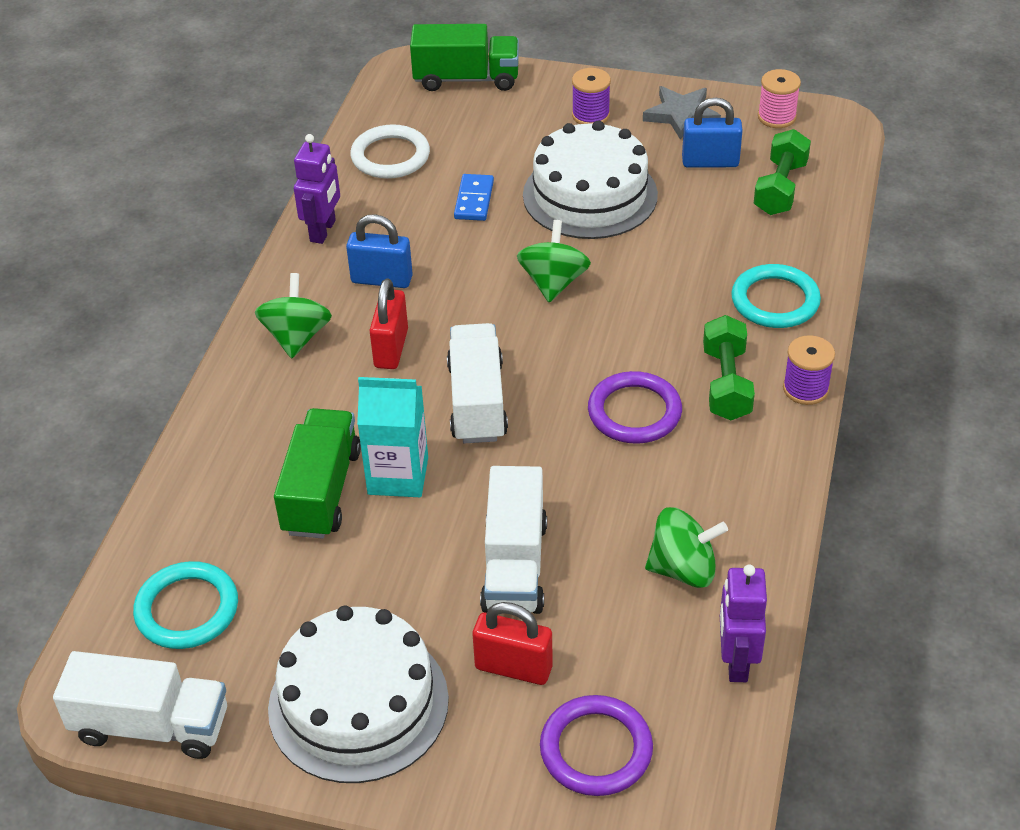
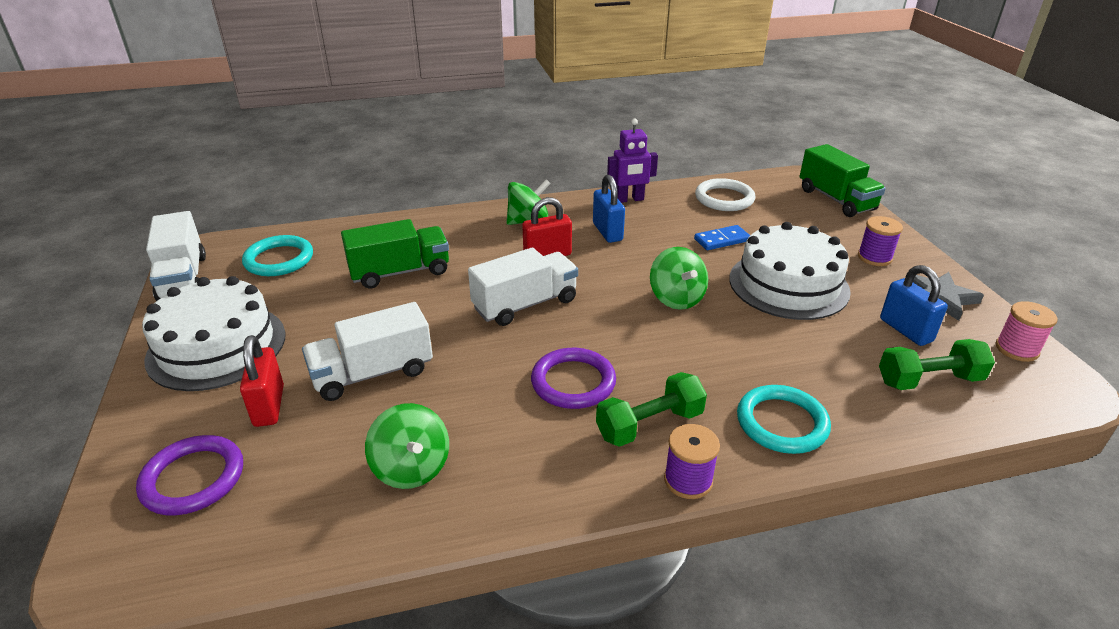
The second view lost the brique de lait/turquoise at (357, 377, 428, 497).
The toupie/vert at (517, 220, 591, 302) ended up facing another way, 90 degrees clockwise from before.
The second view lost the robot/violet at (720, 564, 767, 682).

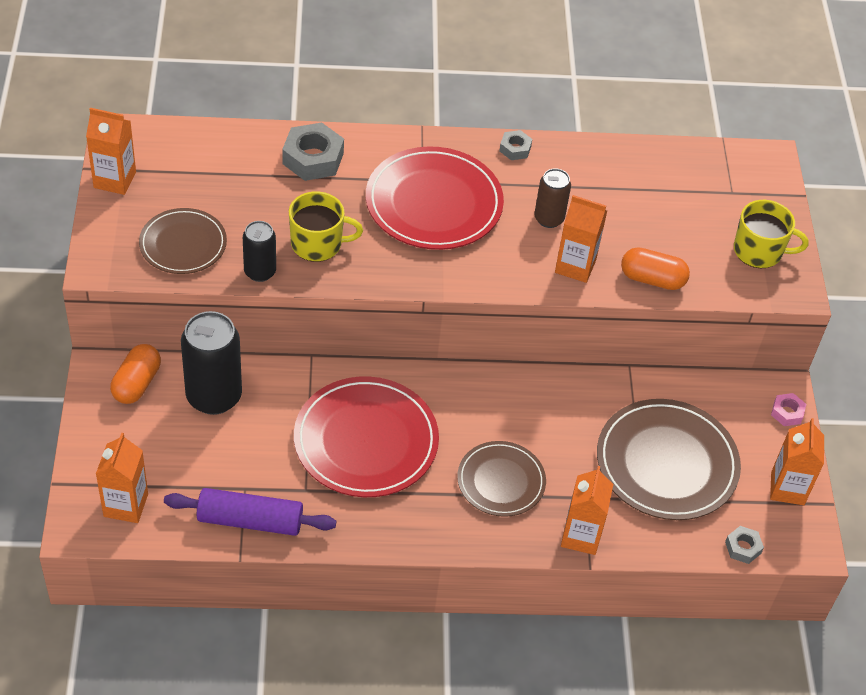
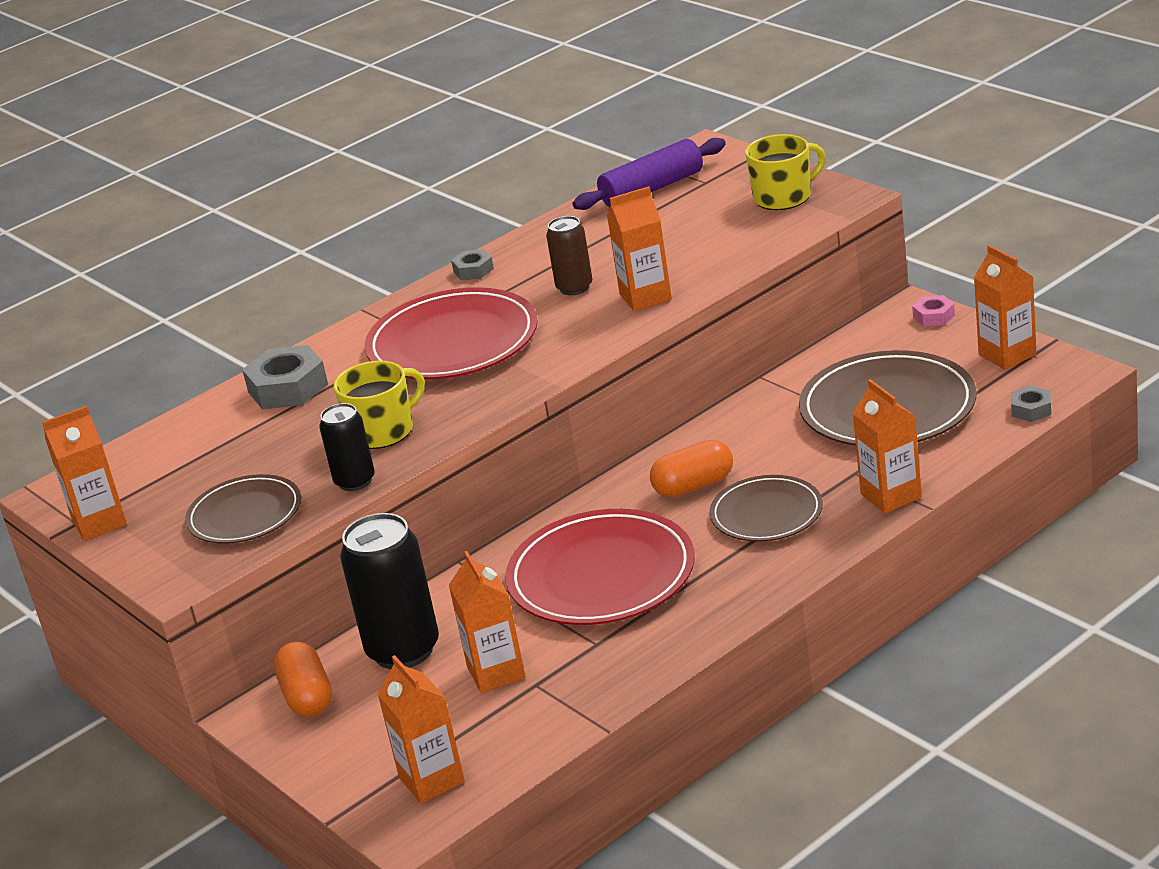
The rouleau à pâtisserie/violet ended up elsewhere, having gone from (164, 488, 336, 536) to (572, 138, 726, 210).
The gélule/orange ended up elsewhere, having gone from (621, 247, 690, 290) to (650, 440, 733, 497).
The second view gained the brique de lait/orange at (449, 551, 525, 693).

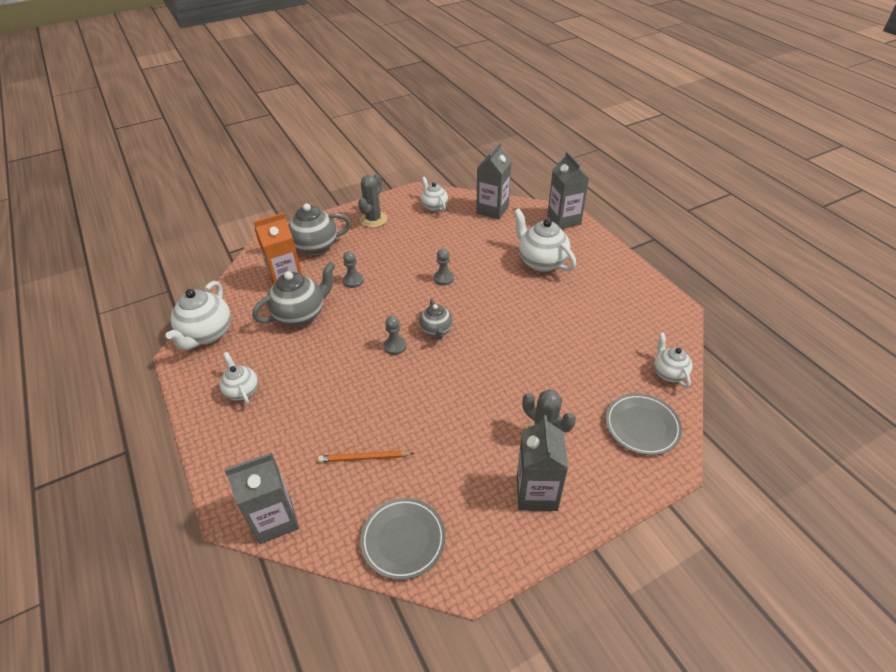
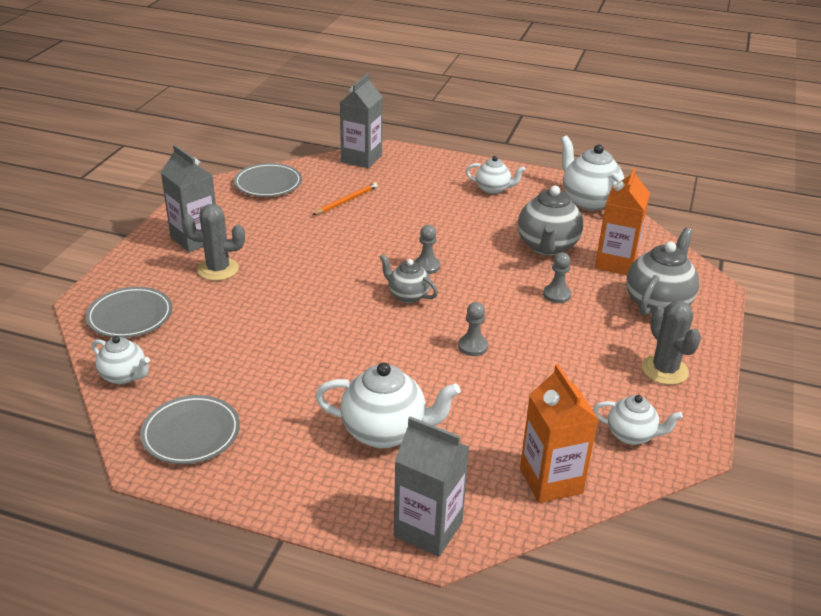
What was the brique de lait/gris at (476, 142, 511, 220) turned into the brique de lait/orange at (520, 364, 599, 503).
The second view gained the assiette/gris at (140, 395, 240, 464).

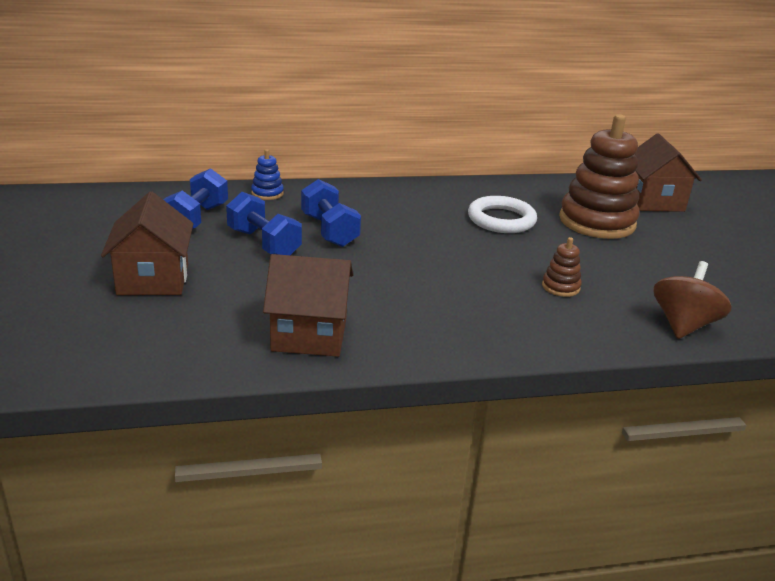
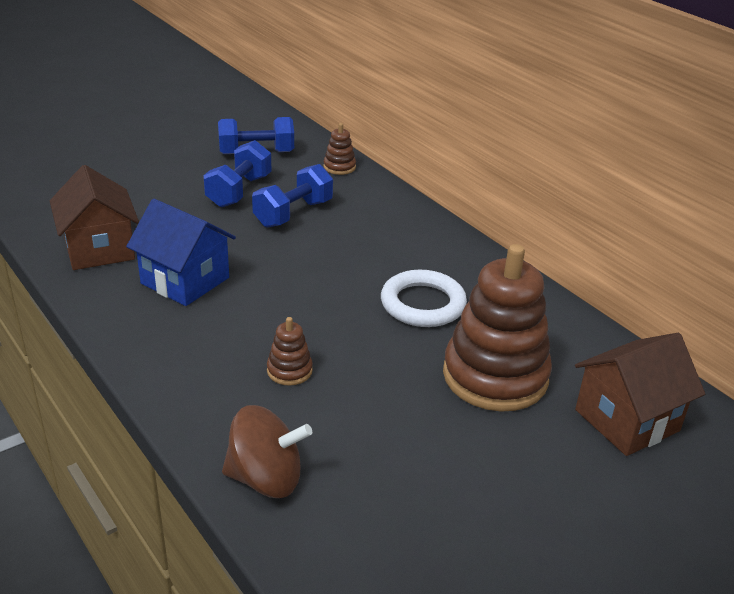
The second view lost the maison/marron at (101, 192, 193, 295).
What was the jouet à empiler/bleu at (251, 149, 284, 200) turned into the jouet à empiler/marron at (323, 123, 356, 175).
The second view gained the maison/bleu at (126, 199, 236, 306).

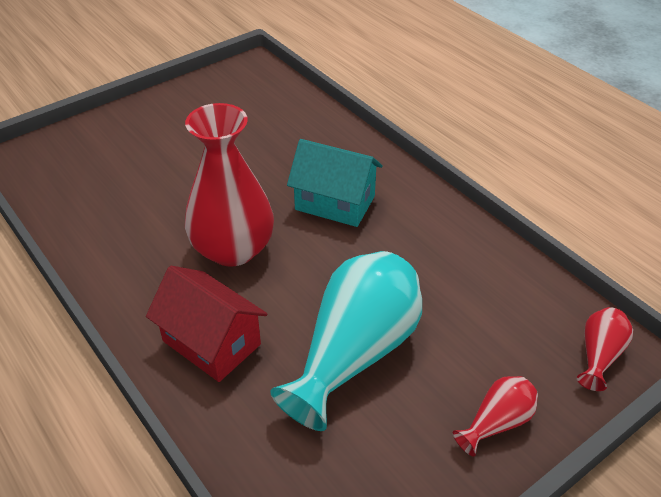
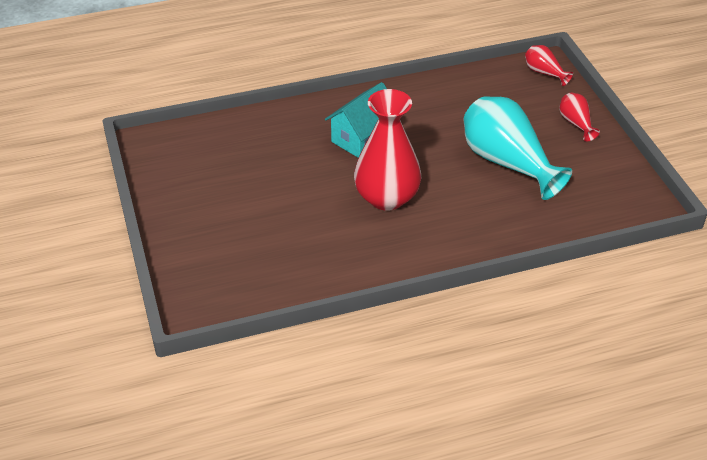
The second view lost the maison/rouge at (146, 266, 267, 382).

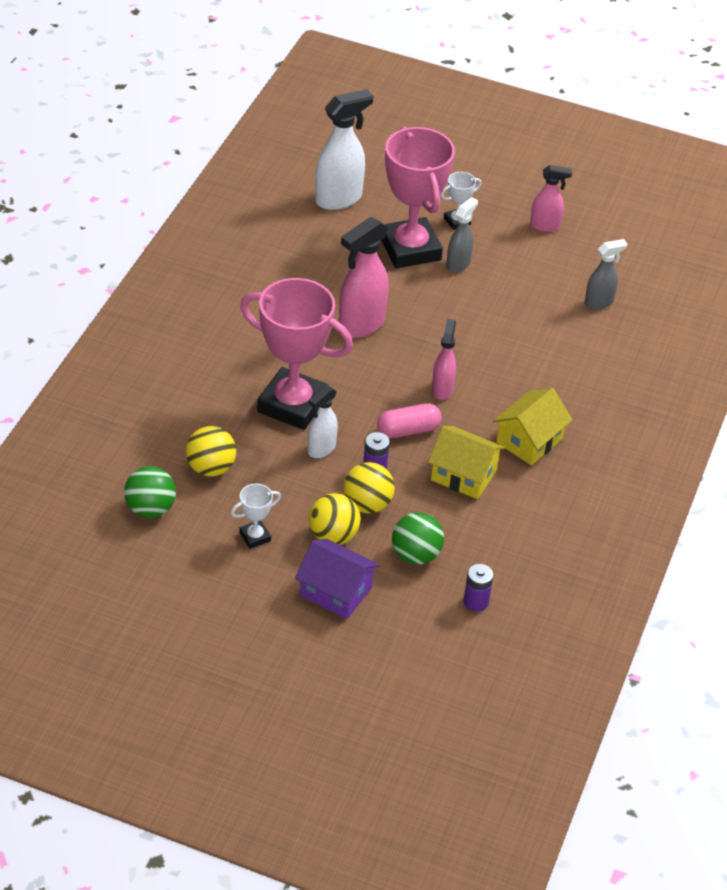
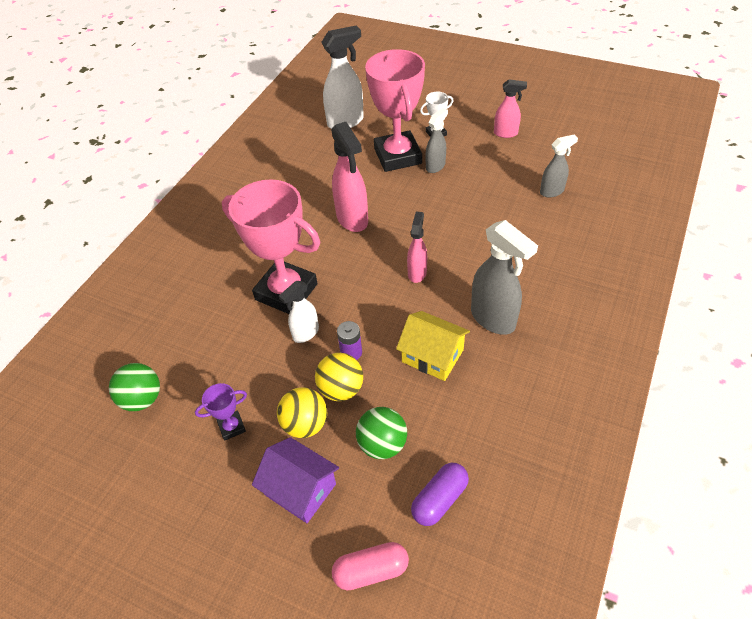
The second view lost the balle/jaune at (186, 426, 236, 477).
What was the trophée/blanc at (231, 484, 281, 549) turned into the trophée/violet at (195, 383, 247, 441).
The vaporisateur/rose at (339, 217, 389, 338) ended up facing another way, 75 degrees counterclockwise from before.
The gélule/rose ended up elsewhere, having gone from (377, 403, 442, 438) to (332, 542, 409, 590).
Where the pile/violet stood at (464, 564, 493, 612), the gélule/violet came to stand at (411, 463, 469, 526).
Where the maison/jaune stood at (493, 388, 572, 465), the vaporisateur/gris came to stand at (471, 220, 538, 335).

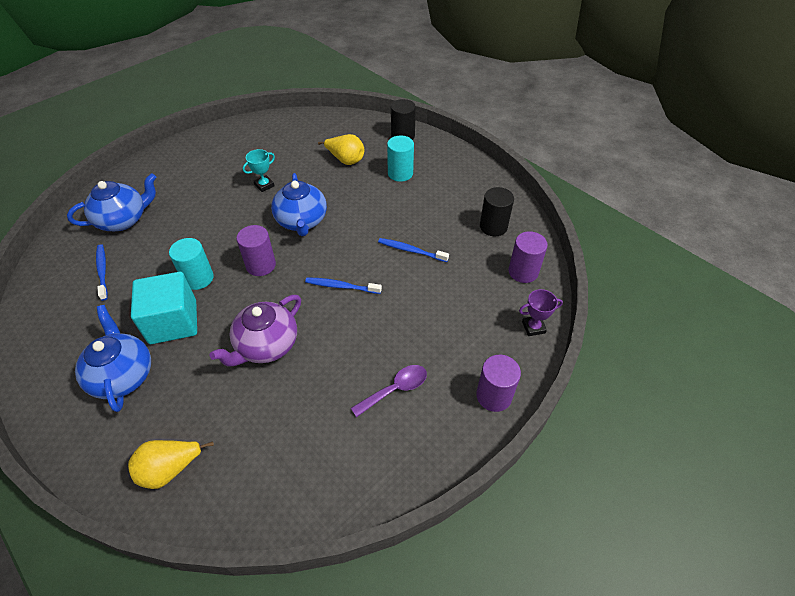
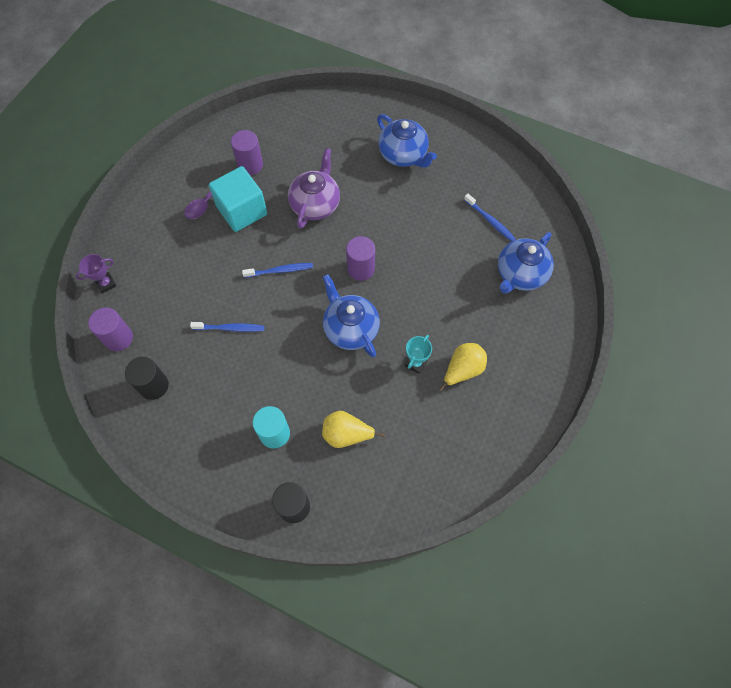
The poire/jaune ended up elsewhere, having gone from (128, 440, 214, 489) to (439, 343, 487, 391).
The cube/turquoise ended up elsewhere, having gone from (131, 272, 197, 344) to (209, 166, 267, 232).
The second view lost the cylindre/turquoise at (169, 238, 214, 290).
The cylindre/violet ended up elsewhere, having gone from (476, 355, 521, 412) to (231, 130, 263, 175).

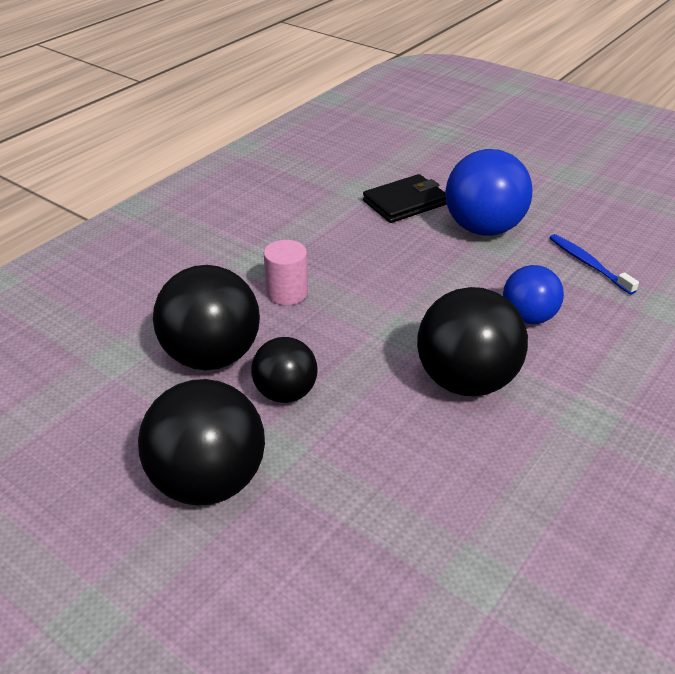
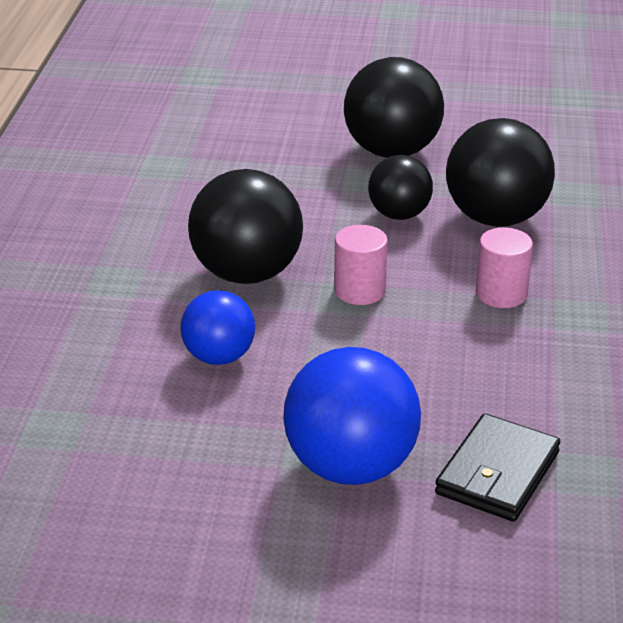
The second view lost the brosse à dents/bleu at (549, 234, 639, 295).
The second view gained the cylindre/rose at (334, 225, 388, 305).

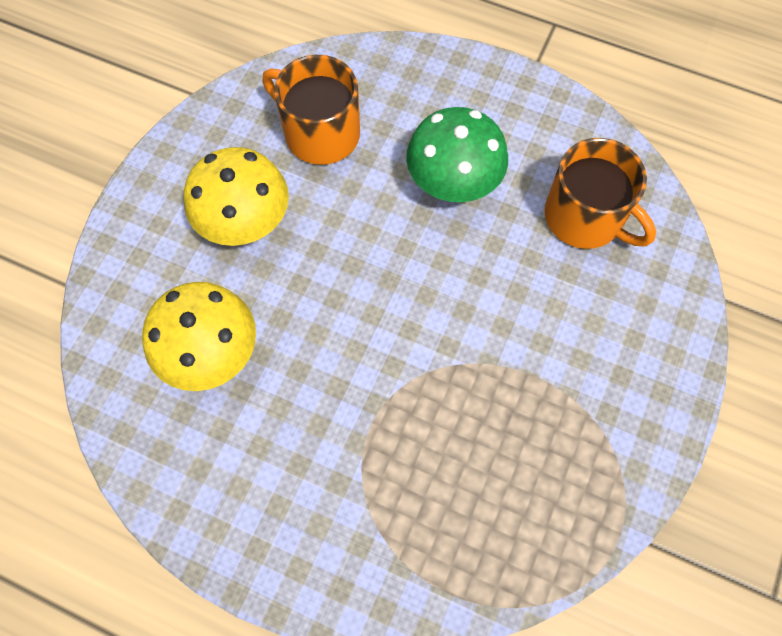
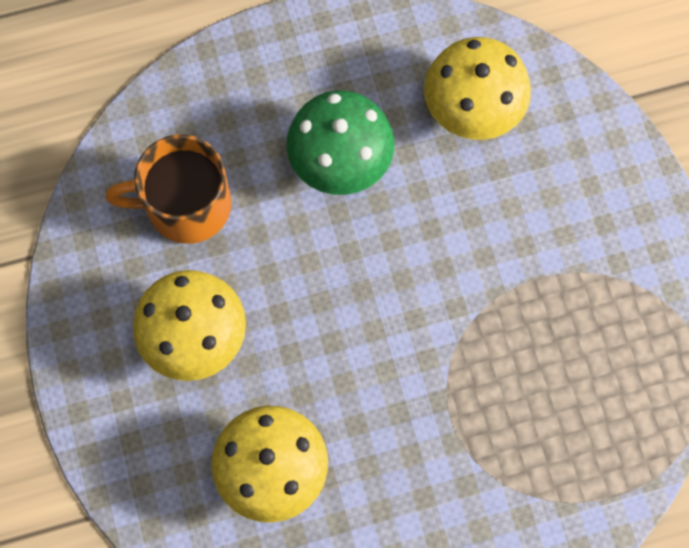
Where the tasse/orange stood at (544, 138, 656, 249), the champignon/jaune came to stand at (424, 37, 531, 140).

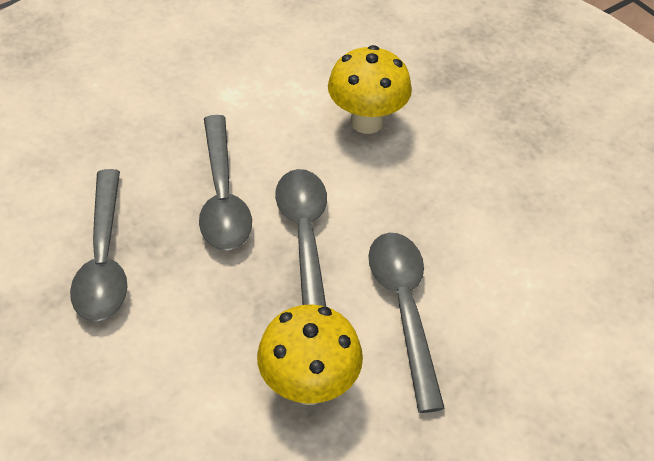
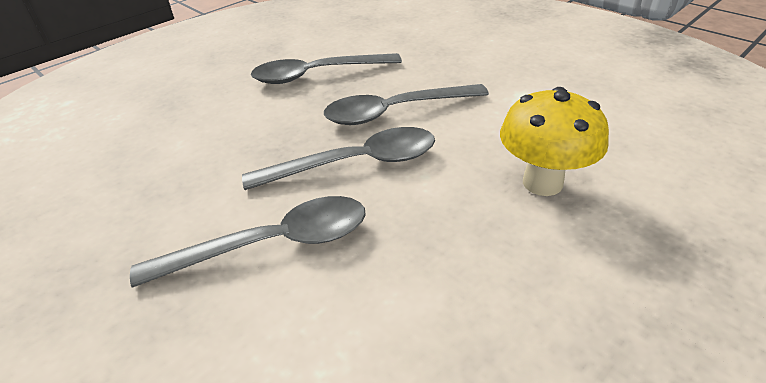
The second view lost the champignon/jaune at (257, 304, 363, 405).

